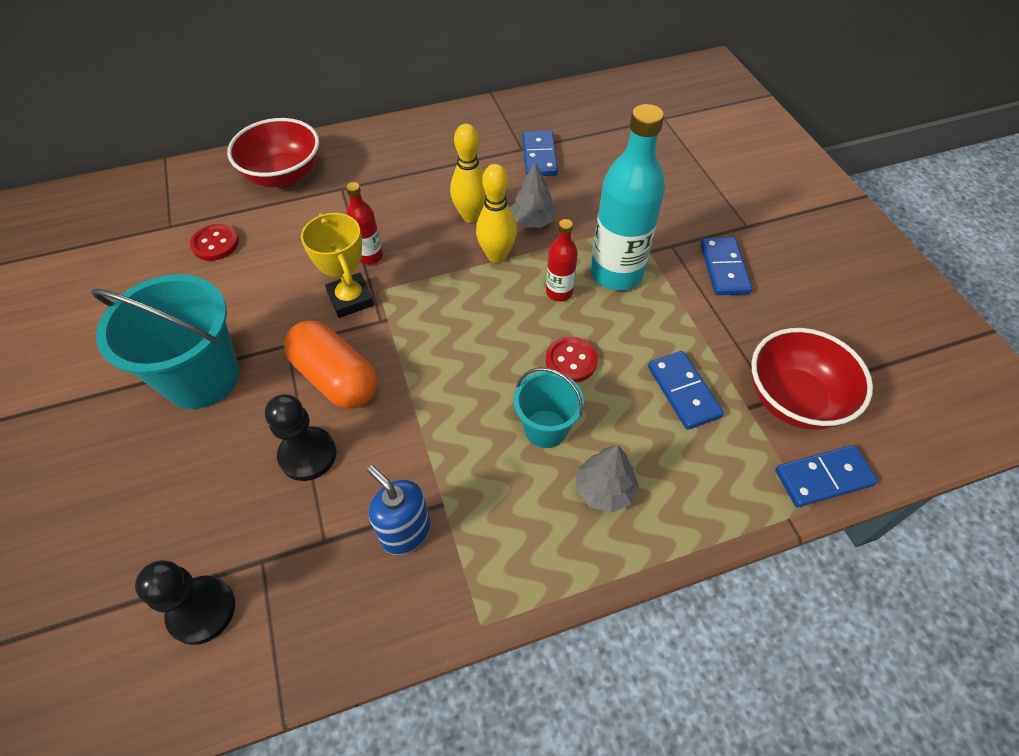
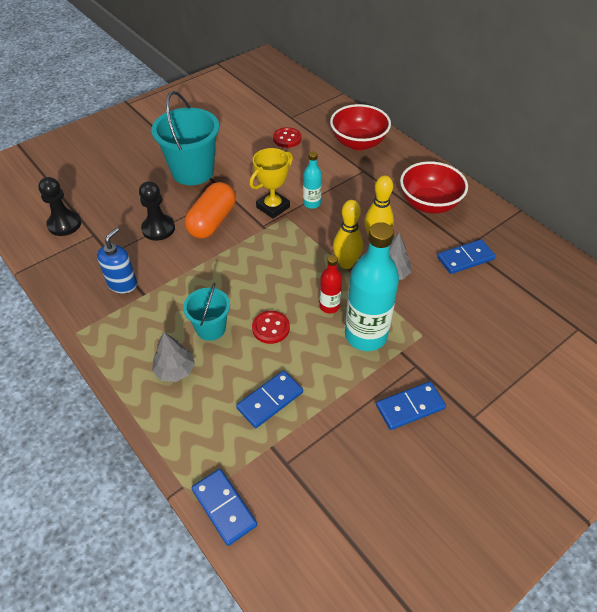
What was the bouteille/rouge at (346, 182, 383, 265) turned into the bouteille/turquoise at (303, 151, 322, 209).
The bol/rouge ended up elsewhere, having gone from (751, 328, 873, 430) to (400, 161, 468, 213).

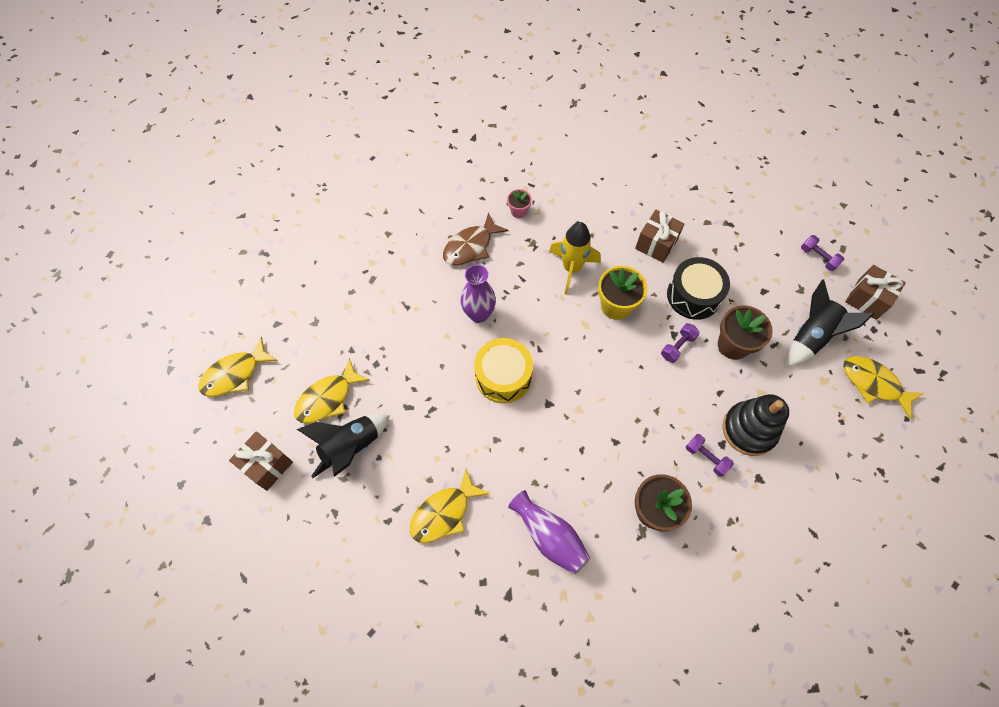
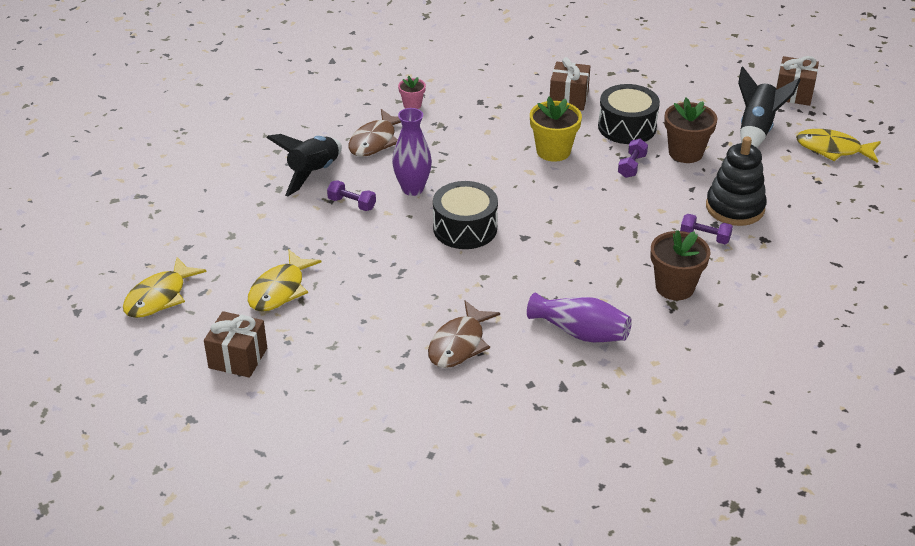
The fusée/noir ended up elsewhere, having gone from (297, 414, 389, 478) to (266, 134, 342, 196).
What was the poisson/jaune at (410, 469, 489, 543) turned into the poisson/marron at (428, 300, 500, 368).
What was the tambour/jaune at (474, 338, 533, 403) turned into the tambour/noir at (433, 181, 498, 249).
The second view lost the fusée/jaune at (549, 222, 601, 294).
The haltère/violet ended up elsewhere, having gone from (801, 235, 844, 271) to (327, 180, 376, 211).

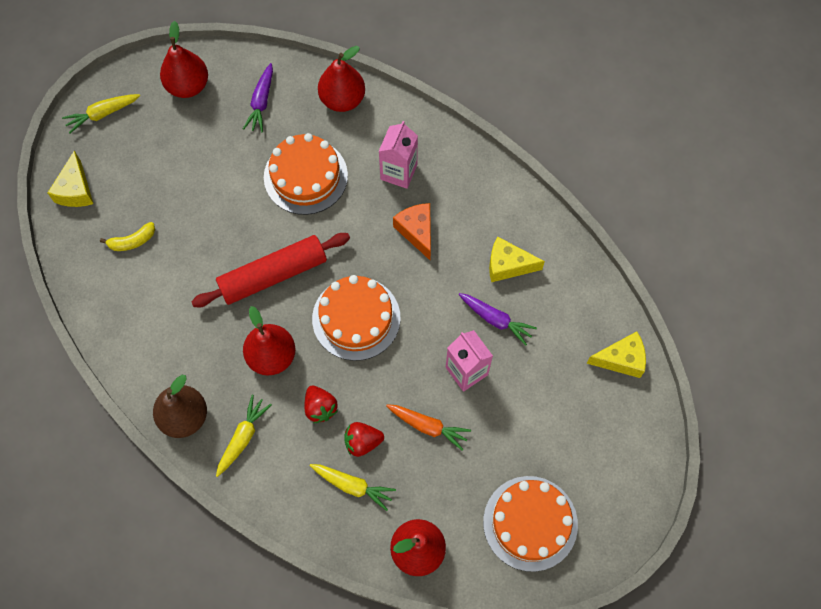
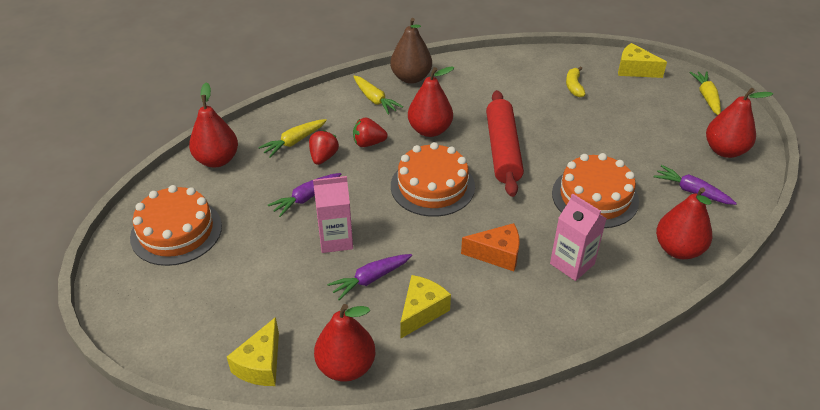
What was the carotte/orange at (386, 404, 471, 451) turned into the carotte/violet at (268, 173, 341, 217).
The second view gained the poire/rouge at (314, 304, 375, 382).

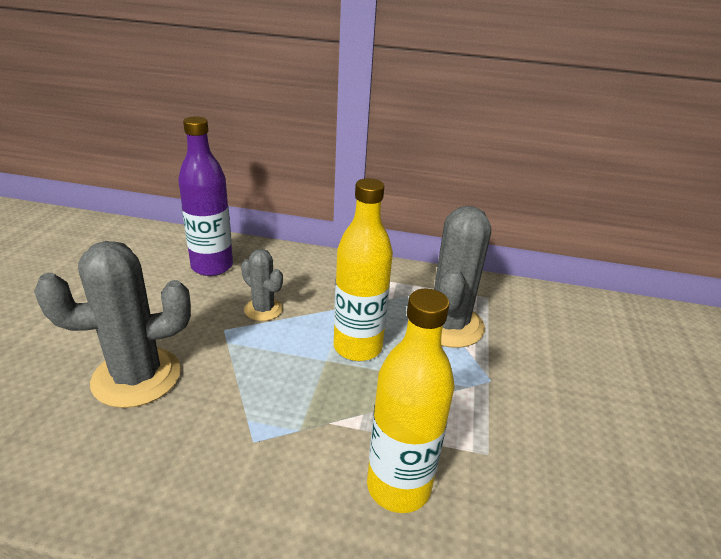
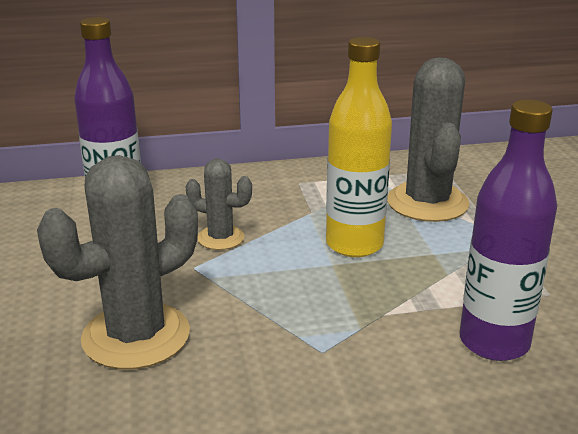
What was the bouteille/jaune at (367, 289, 455, 513) turned into the bouteille/violet at (460, 100, 557, 361).

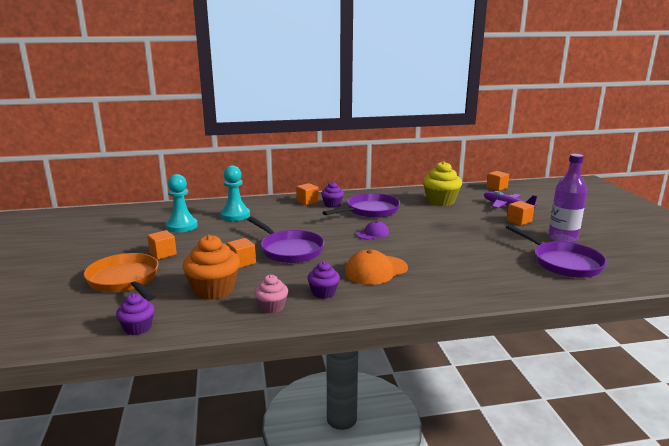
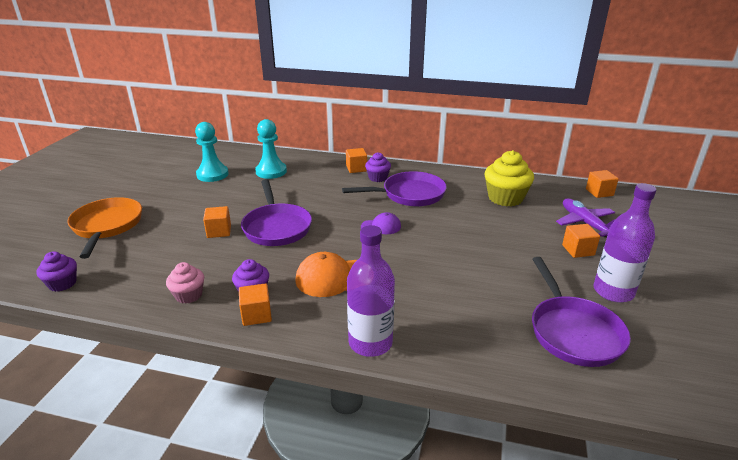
The cube/orange ended up elsewhere, having gone from (147, 230, 177, 260) to (239, 283, 272, 326).
The second view lost the muffin/orange at (183, 235, 240, 300).
The second view gained the bouteille/violet at (347, 225, 395, 357).

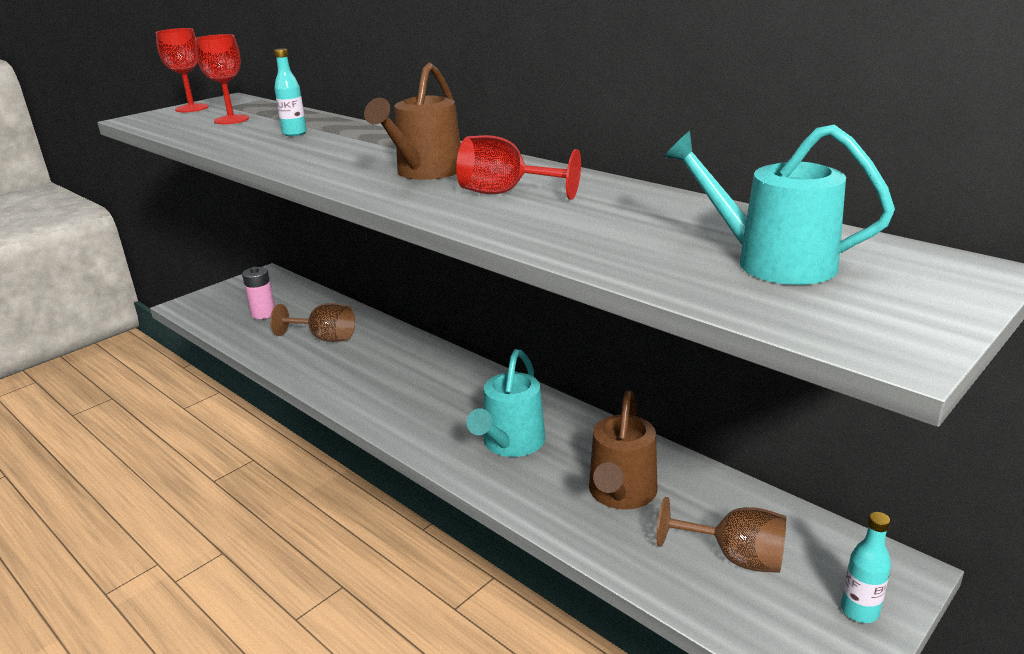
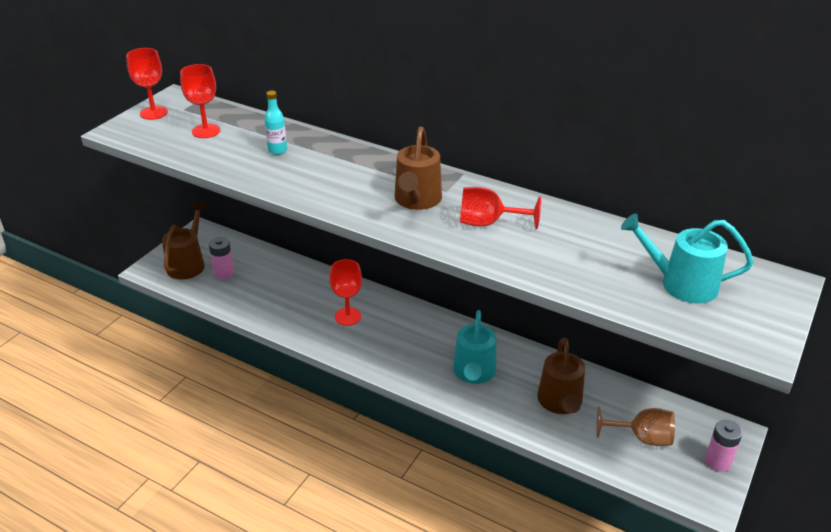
The second view lost the verre à pied/marron at (270, 303, 355, 342).
Where the bouteille/turquoise stood at (841, 512, 891, 623), the pile/rose came to stand at (705, 420, 743, 472).
The second view gained the arrosoir/marron at (162, 202, 206, 280).
The second view gained the verre à pied/rouge at (329, 259, 362, 326).

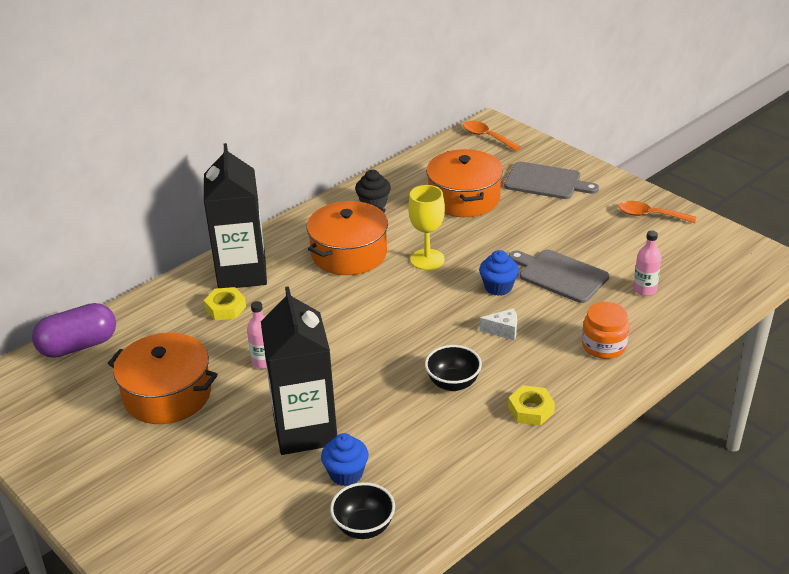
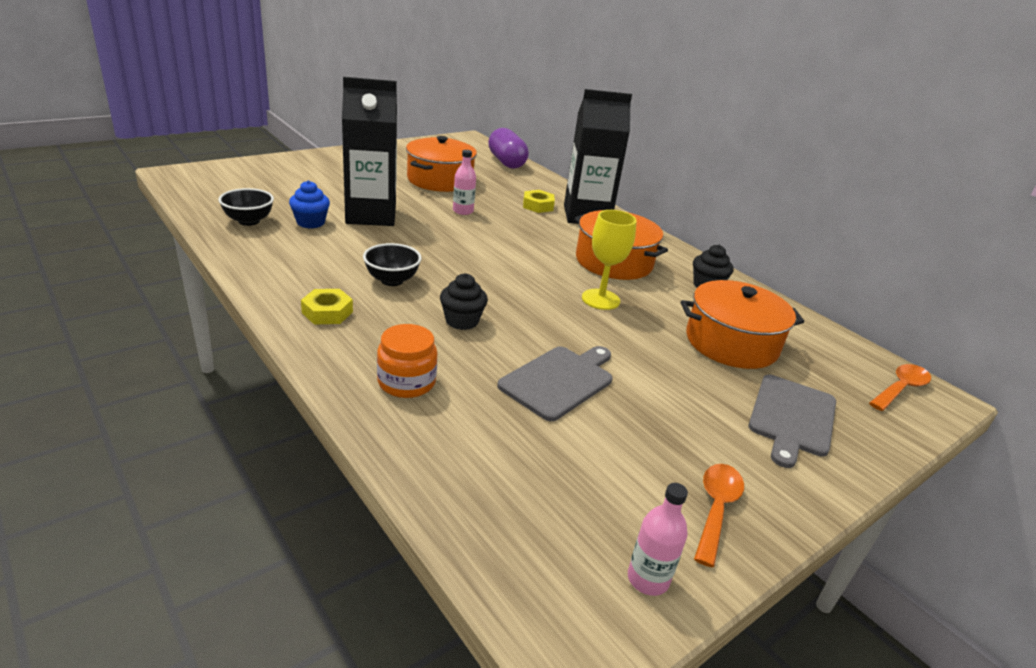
The second view lost the muffin/bleu at (479, 250, 519, 296).
Where the fromage/blanc stood at (480, 308, 517, 340), the muffin/noir came to stand at (440, 273, 488, 330).
The bouteille/rose ended up elsewhere, having gone from (633, 230, 662, 296) to (628, 483, 688, 596).

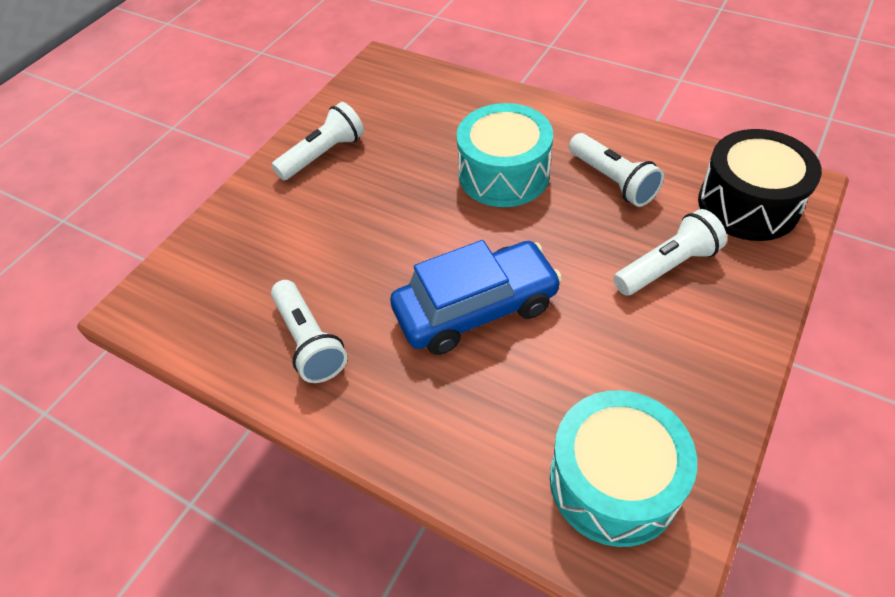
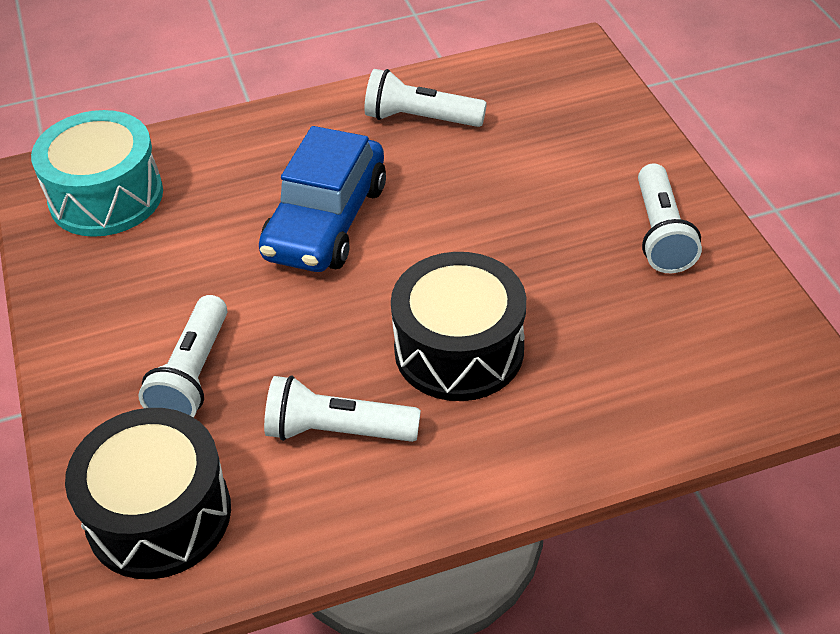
What was the tambour/turquoise at (457, 103, 553, 207) turned into the tambour/noir at (391, 252, 526, 401).

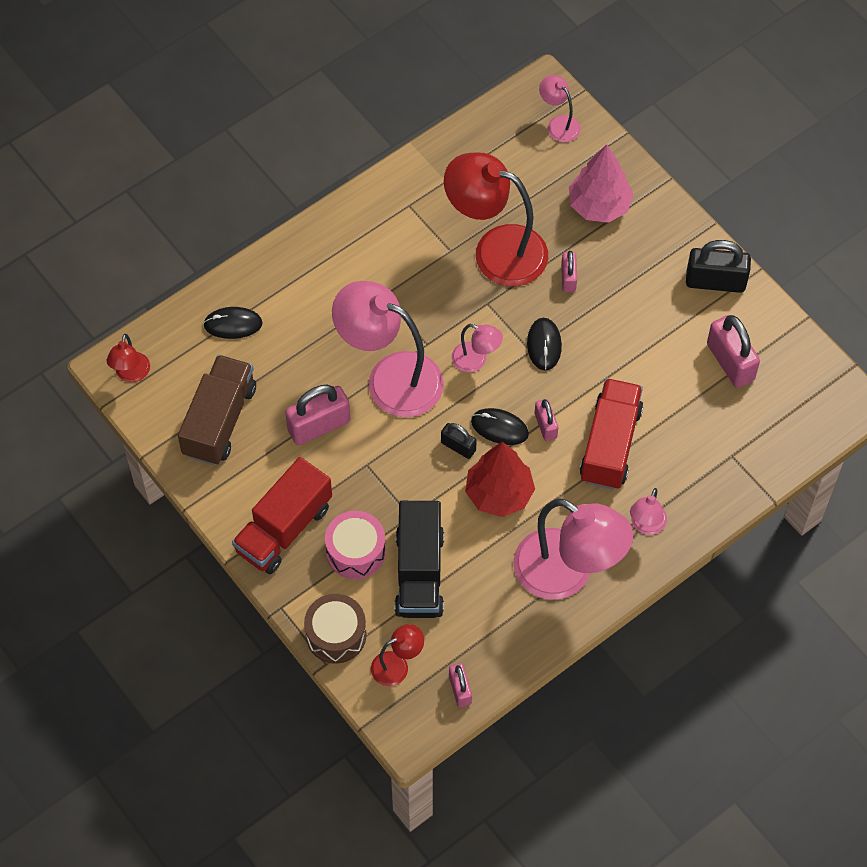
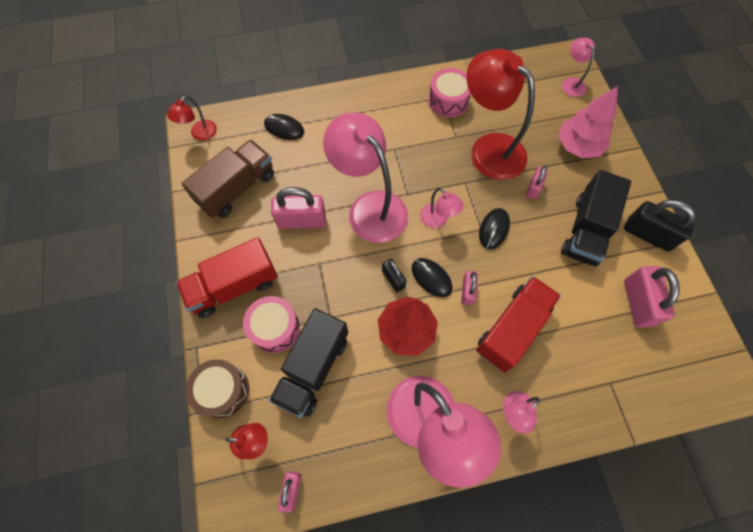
The second view gained the tambour/rose at (428, 68, 471, 117).
The second view gained the camion/noir at (561, 170, 631, 267).

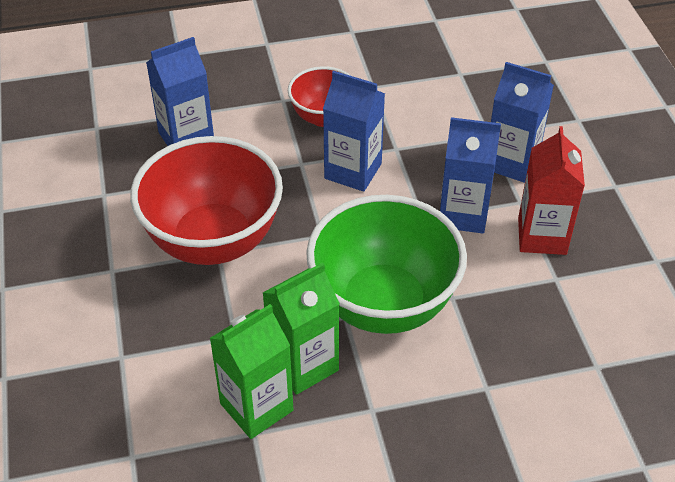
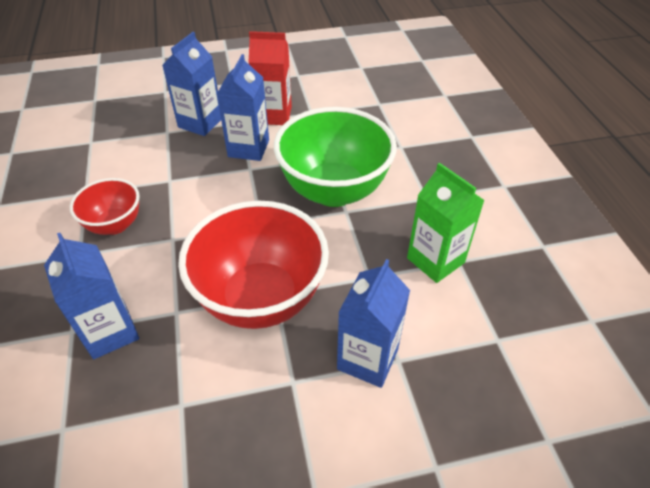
The second view lost the brique de lait/vert at (263, 262, 340, 395).
The brique de lait/bleu ended up elsewhere, having gone from (323, 71, 385, 192) to (337, 259, 410, 388).

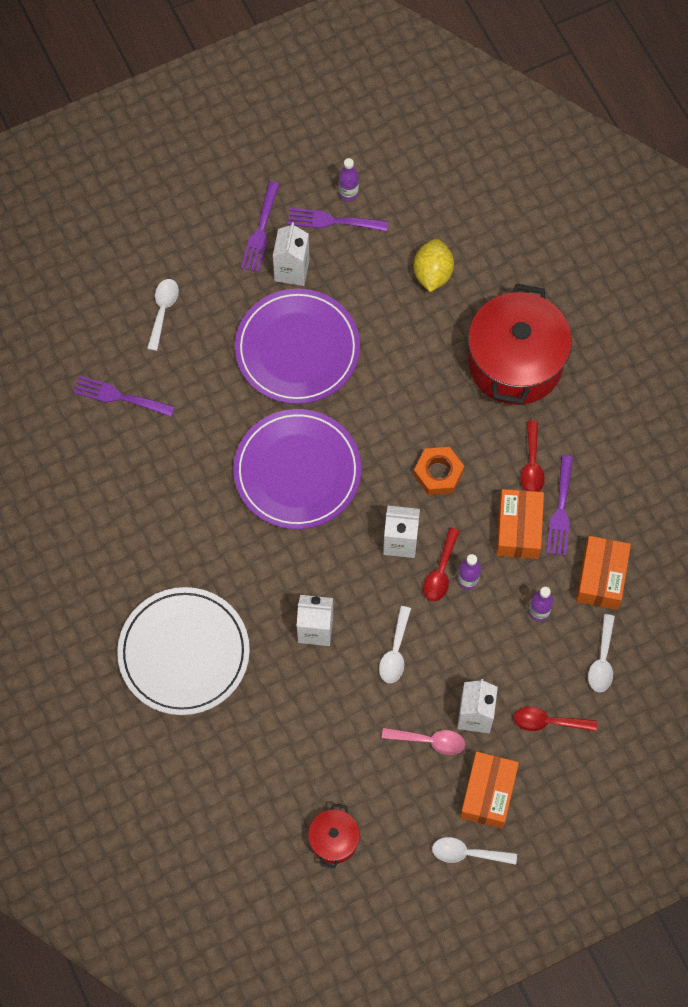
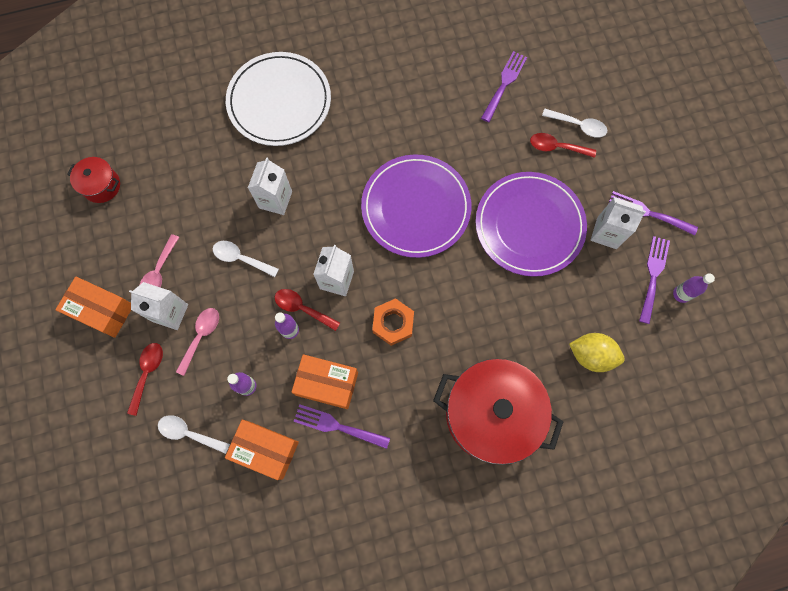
The second view lost the cuillère/blanc at (432, 837, 517, 865).
The cuillère/rouge ended up elsewhere, having gone from (521, 420, 545, 492) to (530, 133, 596, 158).
The second view gained the cuillère/rose at (176, 308, 219, 376).

